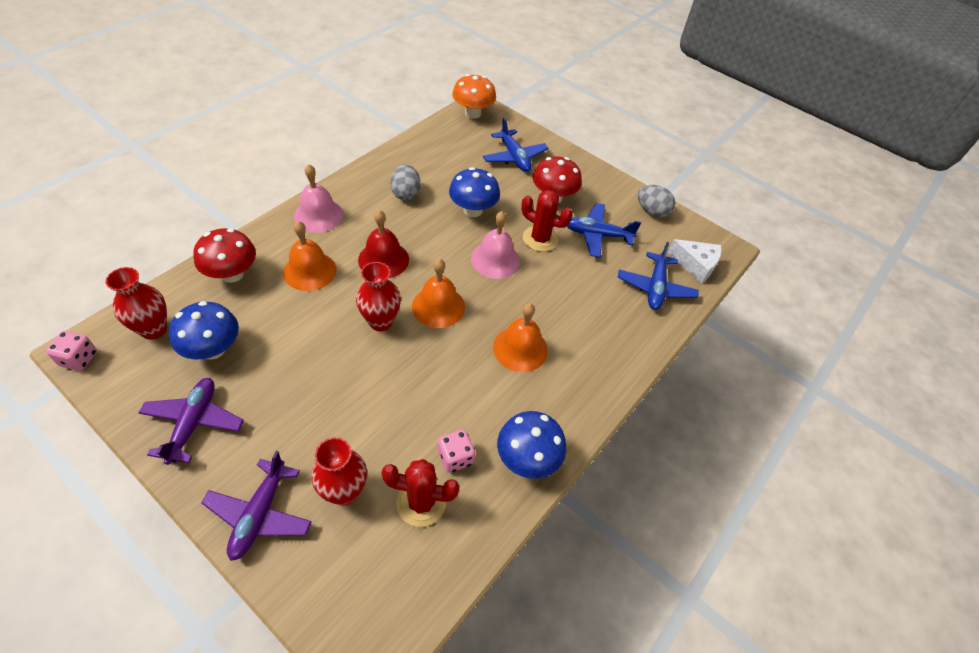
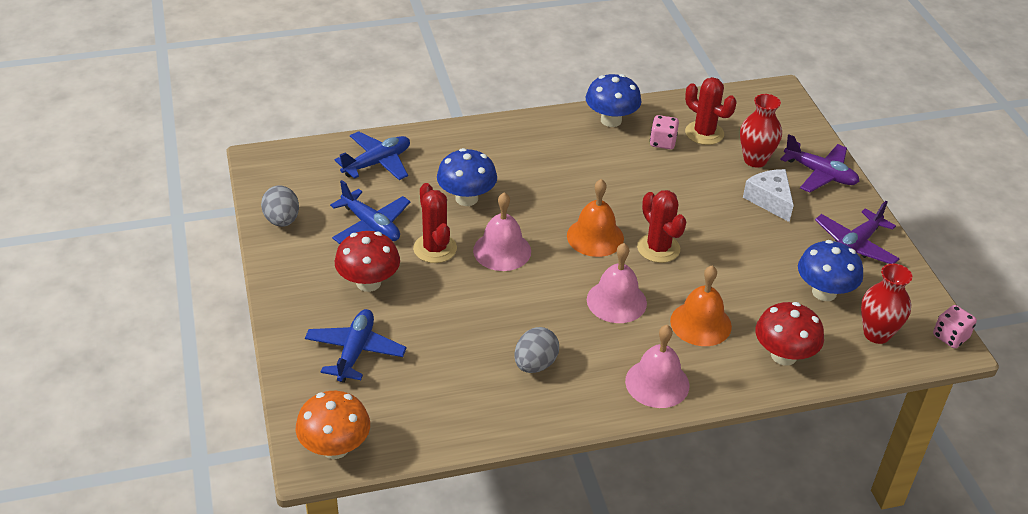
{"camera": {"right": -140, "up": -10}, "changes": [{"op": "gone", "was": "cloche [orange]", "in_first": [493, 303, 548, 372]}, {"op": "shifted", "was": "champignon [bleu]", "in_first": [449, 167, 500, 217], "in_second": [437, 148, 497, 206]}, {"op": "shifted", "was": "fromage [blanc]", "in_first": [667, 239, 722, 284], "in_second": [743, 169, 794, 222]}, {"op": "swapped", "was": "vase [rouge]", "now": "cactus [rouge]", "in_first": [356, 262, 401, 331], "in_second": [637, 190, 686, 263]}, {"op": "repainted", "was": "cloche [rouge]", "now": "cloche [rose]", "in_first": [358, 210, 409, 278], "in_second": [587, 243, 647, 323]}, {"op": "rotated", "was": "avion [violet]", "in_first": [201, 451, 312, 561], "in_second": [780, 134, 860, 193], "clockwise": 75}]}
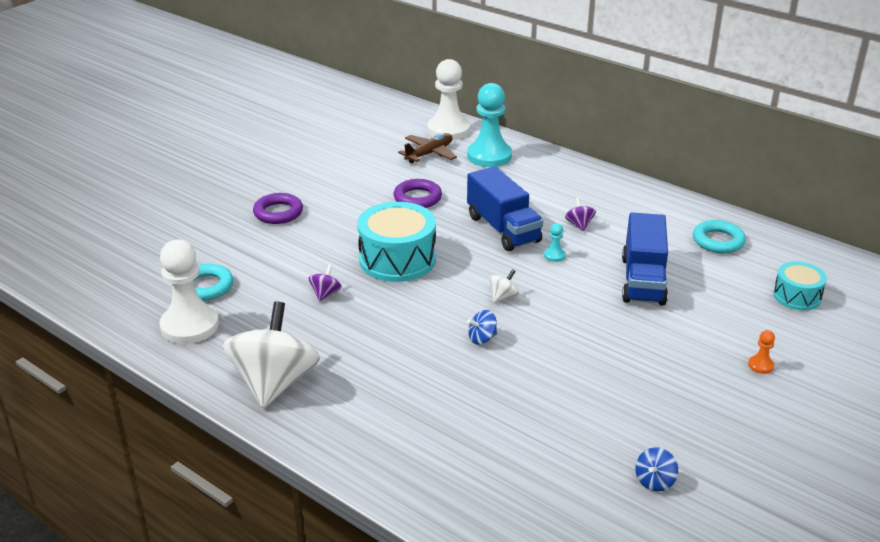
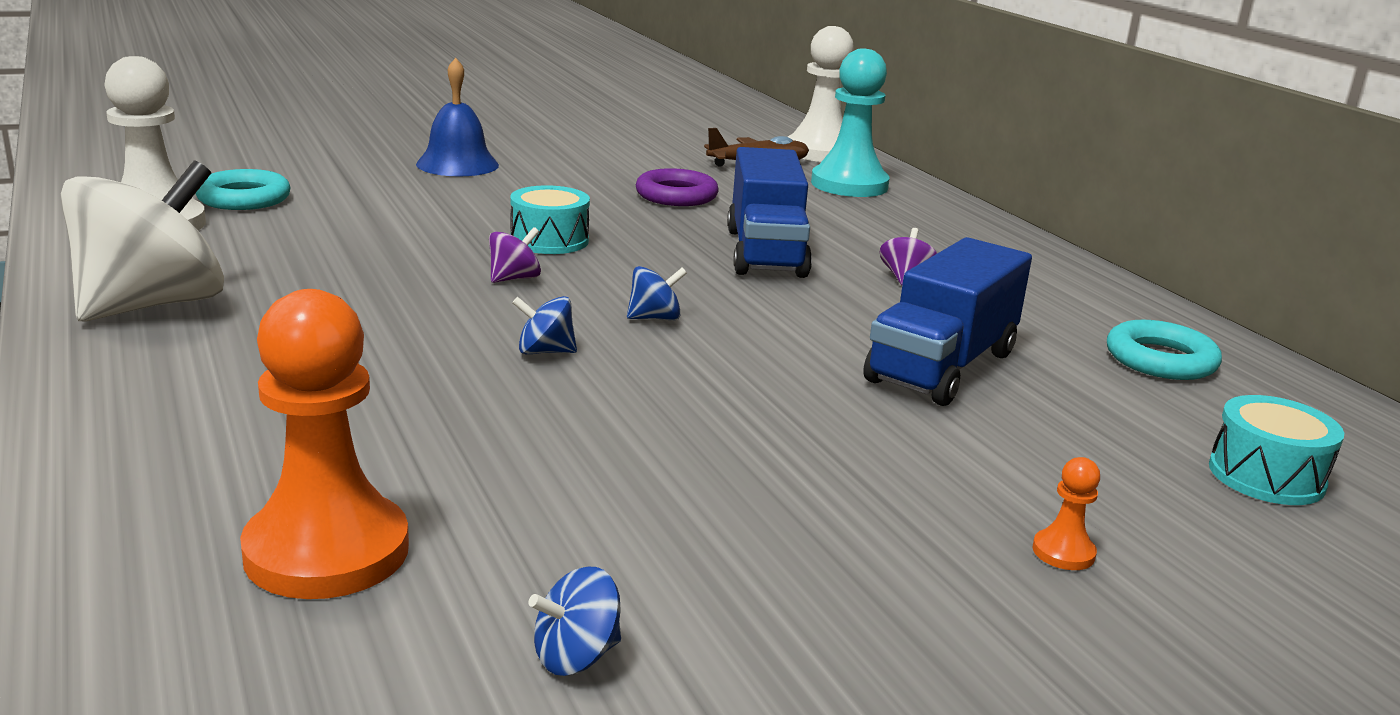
{"camera": {"right": 25, "up": -10}, "changes": [{"op": "gone", "was": "pion [turquoise]", "in_first": [544, 223, 566, 262]}, {"op": "new", "now": "pion [orange]", "in_second": [240, 289, 409, 599]}, {"op": "shifted", "was": "toupie [violet]", "in_first": [309, 265, 342, 302], "in_second": [489, 227, 541, 283]}, {"op": "swapped", "was": "anneau [violet]", "now": "cloche [bleu]", "in_first": [253, 193, 303, 224], "in_second": [416, 58, 499, 176]}, {"op": "repainted", "was": "toupie [blanc]", "now": "toupie [bleu]", "in_first": [489, 269, 519, 303], "in_second": [627, 266, 687, 320]}, {"op": "scaled", "was": "tambour [turquoise]", "in_first": [357, 202, 436, 282], "in_second": [510, 185, 590, 254], "ratio": 0.57}]}
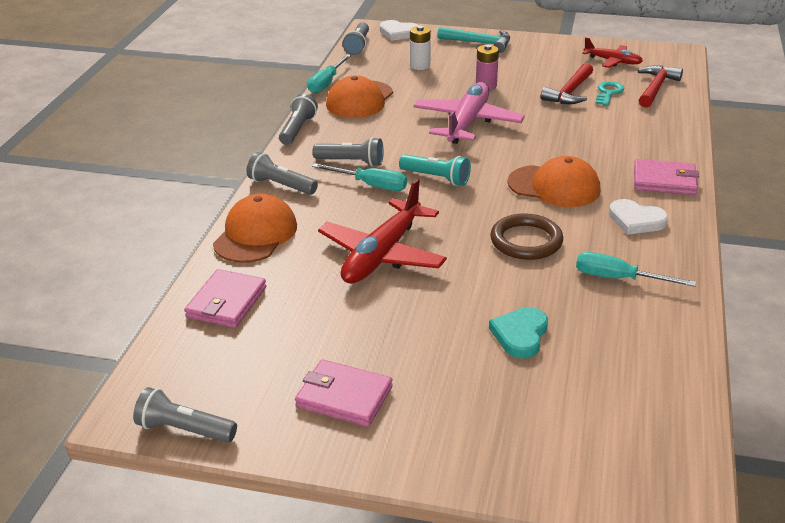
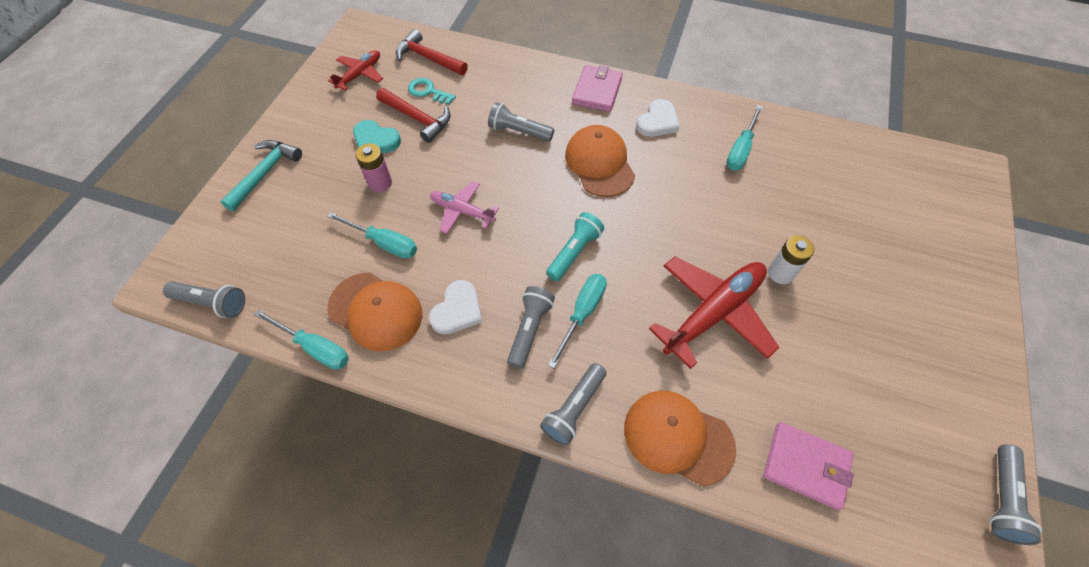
{"camera": {"right": -85, "up": 25}, "changes": [{"op": "gone", "was": "portefeuille [rose]", "in_first": [295, 359, 393, 427]}, {"op": "gone", "was": "anneau [marron]", "in_first": [490, 213, 563, 260]}, {"op": "new", "now": "tournevis [turquoise]", "in_second": [327, 212, 417, 259]}, {"op": "shifted", "was": "lampe de poche [gris]", "in_first": [279, 94, 318, 145], "in_second": [488, 102, 554, 142]}, {"op": "shifted", "was": "cœur [blanc]", "in_first": [380, 20, 419, 41], "in_second": [429, 280, 482, 334]}, {"op": "shifted", "was": "pile [blanc]", "in_first": [410, 26, 431, 70], "in_second": [768, 235, 814, 284]}, {"op": "shifted", "was": "cœur [turquoise]", "in_first": [489, 307, 548, 358], "in_second": [353, 120, 401, 153]}, {"op": "rotated", "was": "avion [rouge]", "in_first": [318, 179, 447, 284], "in_second": [649, 256, 780, 369], "clockwise": -75}, {"op": "rotated", "was": "casquette [orange]", "in_first": [508, 156, 600, 207], "in_second": [565, 125, 635, 197], "clockwise": -45}, {"op": "scaled", "was": "avion [rose]", "in_first": [413, 82, 525, 144], "in_second": [430, 181, 499, 234], "ratio": 0.56}]}
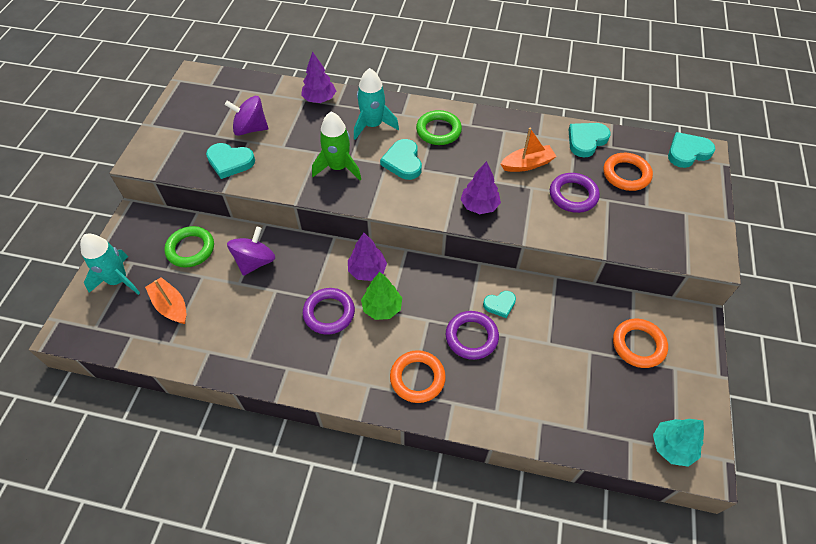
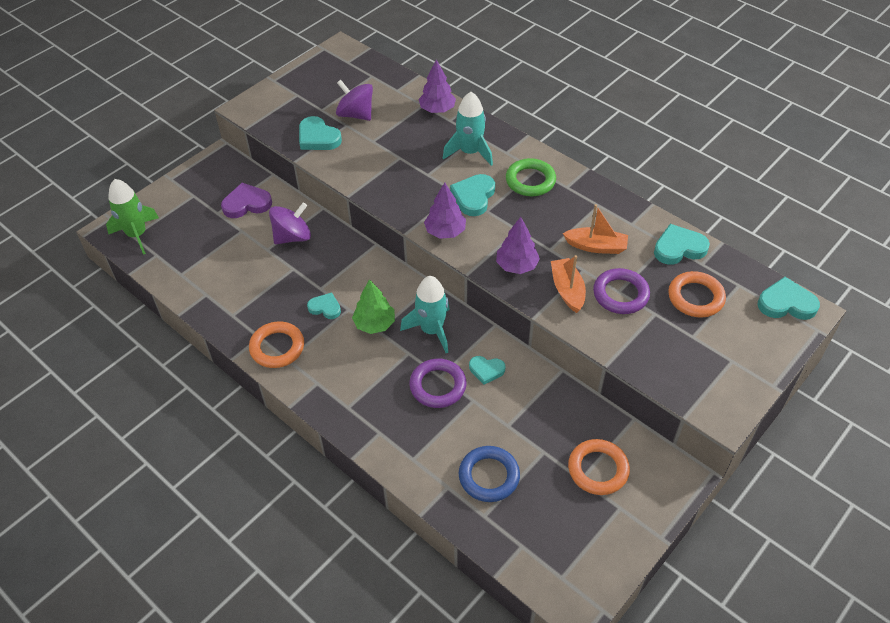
{"camera": {"right": 30, "up": -5}, "changes": [{"op": "gone", "was": "arbre [turquoise]", "in_first": [653, 419, 704, 467]}, {"op": "new", "now": "anneau [bleu]", "in_second": [459, 446, 520, 502]}, {"op": "shifted", "was": "fusée [turquoise]", "in_first": [80, 234, 140, 295], "in_second": [400, 276, 450, 353]}, {"op": "shifted", "was": "bateau [orange]", "in_first": [145, 277, 186, 324], "in_second": [551, 255, 586, 313]}, {"op": "shifted", "was": "fusée [vert]", "in_first": [312, 112, 361, 180], "in_second": [106, 179, 159, 255]}, {"op": "shifted", "was": "arbre [violet]", "in_first": [348, 233, 387, 281], "in_second": [424, 182, 466, 239]}, {"op": "shifted", "was": "anneau [orange]", "in_first": [390, 350, 446, 403], "in_second": [249, 321, 304, 368]}, {"op": "swapped", "was": "anneau [vert]", "now": "cœur [violet]", "in_first": [164, 226, 214, 267], "in_second": [221, 183, 272, 218]}, {"op": "swapped", "was": "anneau [violet]", "now": "cœur [turquoise]", "in_first": [303, 288, 355, 335], "in_second": [307, 293, 341, 319]}]}
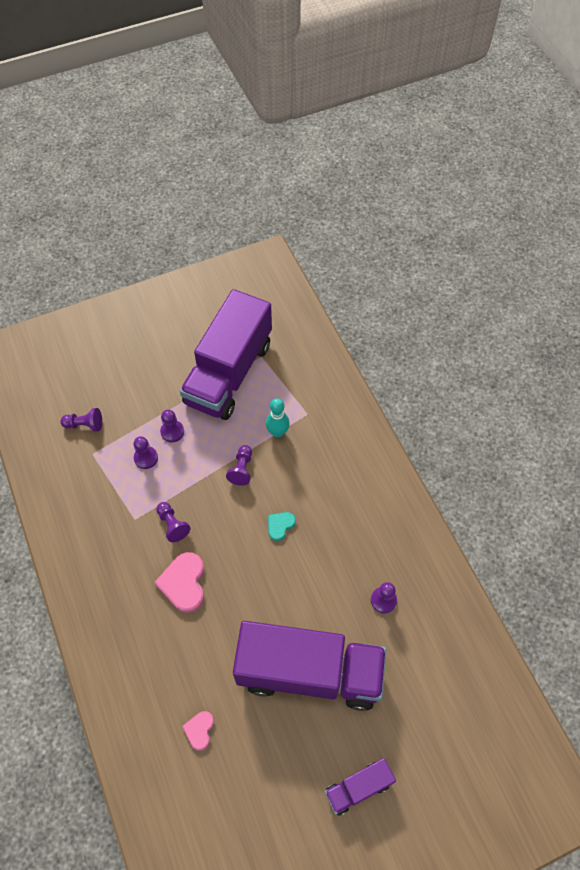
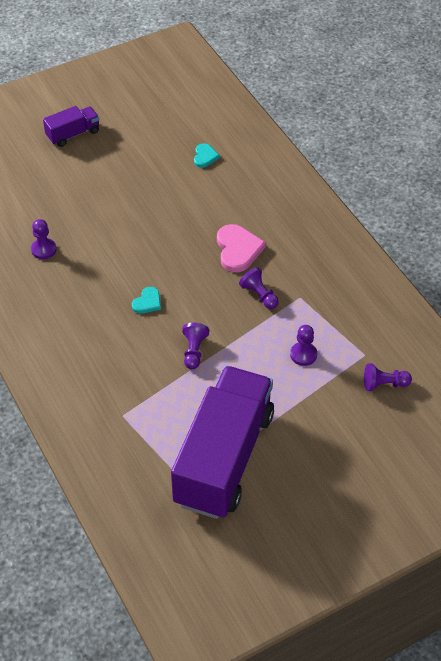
{"camera": {"right": 175, "up": -10}, "changes": [{"op": "gone", "was": "pion [violet]", "in_first": [160, 409, 184, 442]}, {"op": "gone", "was": "camion [violet]", "in_first": [233, 621, 386, 711]}, {"op": "gone", "was": "quille [turquoise]", "in_first": [266, 398, 290, 438]}, {"op": "repainted", "was": "cœur [rose]", "now": "cœur [turquoise]", "in_first": [182, 711, 214, 750], "in_second": [194, 143, 220, 168]}]}
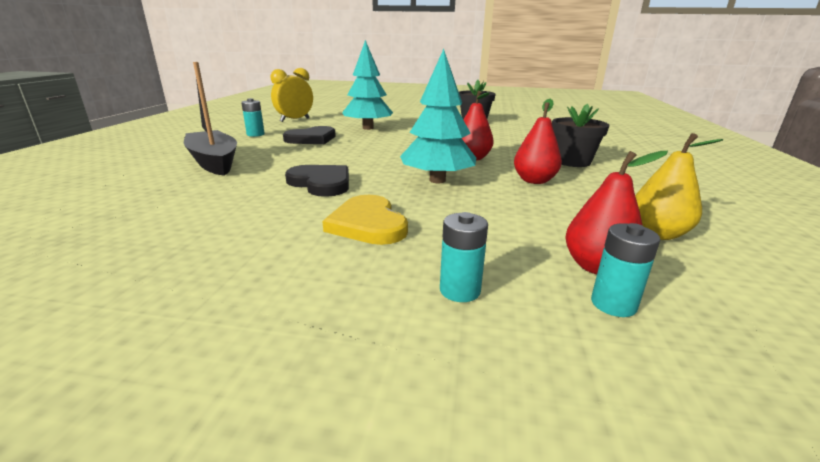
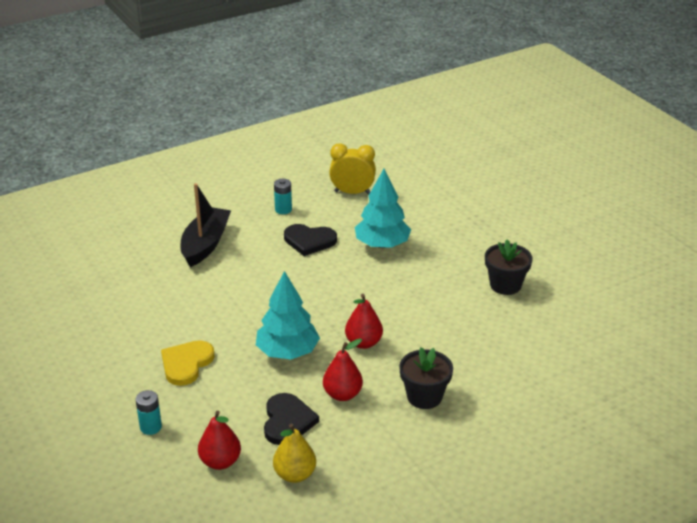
{"camera": {"right": 50, "up": 10}, "changes": [{"op": "gone", "was": "pile [turquoise]", "in_first": [591, 223, 660, 317]}, {"op": "shifted", "was": "cœur [noir]", "in_first": [285, 165, 349, 197], "in_second": [264, 393, 319, 445]}]}
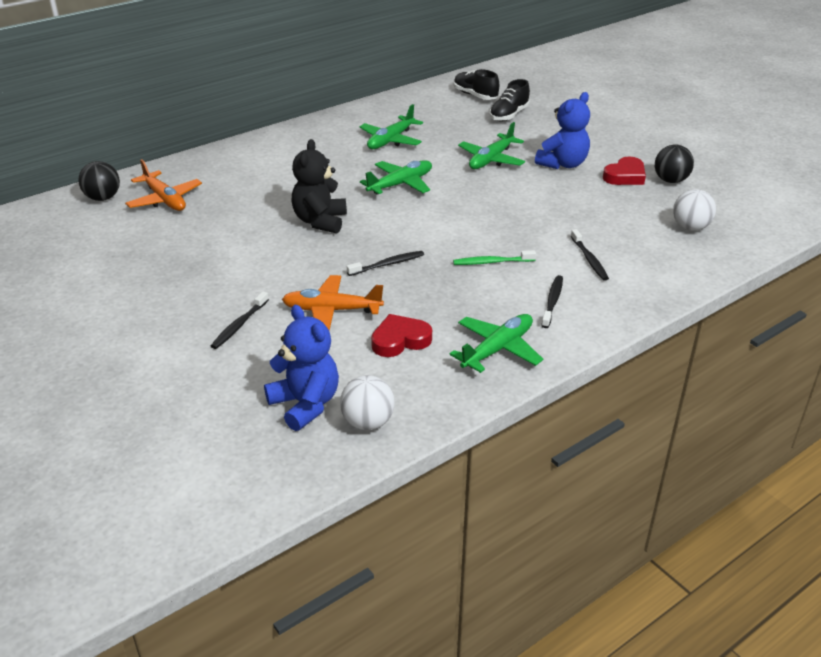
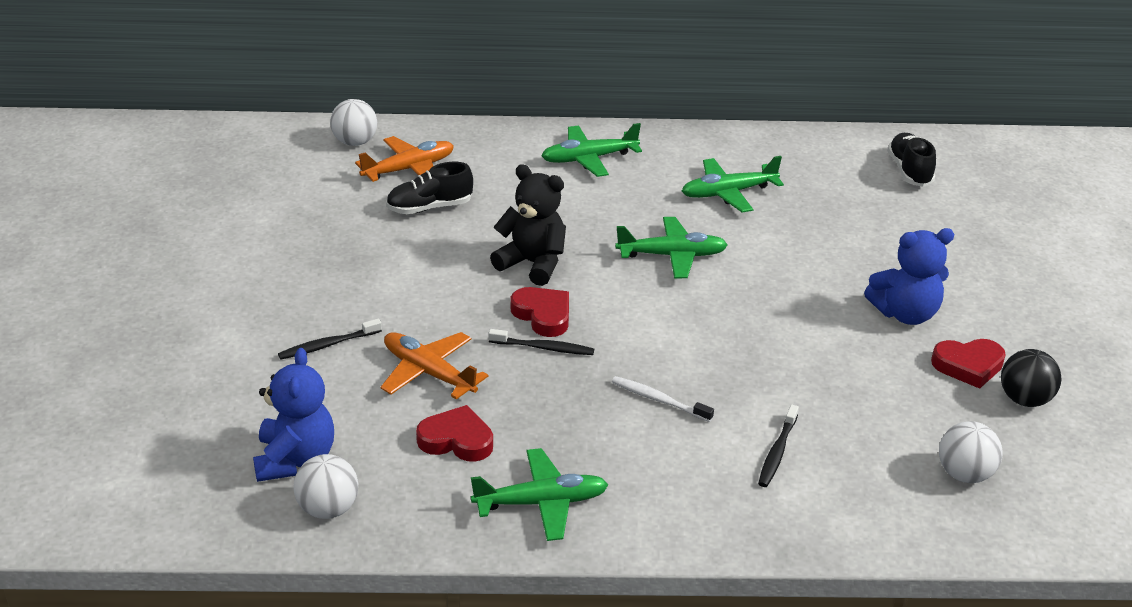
{"camera": {"right": 35, "up": 0}, "changes": [{"op": "gone", "was": "brosse à dents [noir]", "in_first": [541, 275, 563, 328]}, {"op": "new", "now": "cœur [rouge]", "in_second": [510, 287, 569, 337]}, {"op": "shifted", "was": "avion [vert]", "in_first": [458, 122, 525, 169], "in_second": [542, 123, 642, 177]}, {"op": "shifted", "was": "chaussure [noir]", "in_first": [490, 79, 530, 121], "in_second": [386, 162, 473, 214]}, {"op": "repainted", "was": "balle [noir]", "now": "balle [blanc]", "in_first": [78, 161, 120, 201], "in_second": [330, 99, 377, 146]}, {"op": "repainted", "was": "brosse à dents [vert]", "now": "brosse à dents [blanc]", "in_first": [453, 250, 536, 265], "in_second": [612, 376, 714, 422]}, {"op": "rotated", "was": "avion [orange]", "in_first": [125, 159, 202, 211], "in_second": [355, 136, 454, 182], "clockwise": -120}, {"op": "rotated", "was": "ours en peluche [noir]", "in_first": [291, 139, 347, 234], "in_second": [490, 164, 566, 286], "clockwise": 75}]}
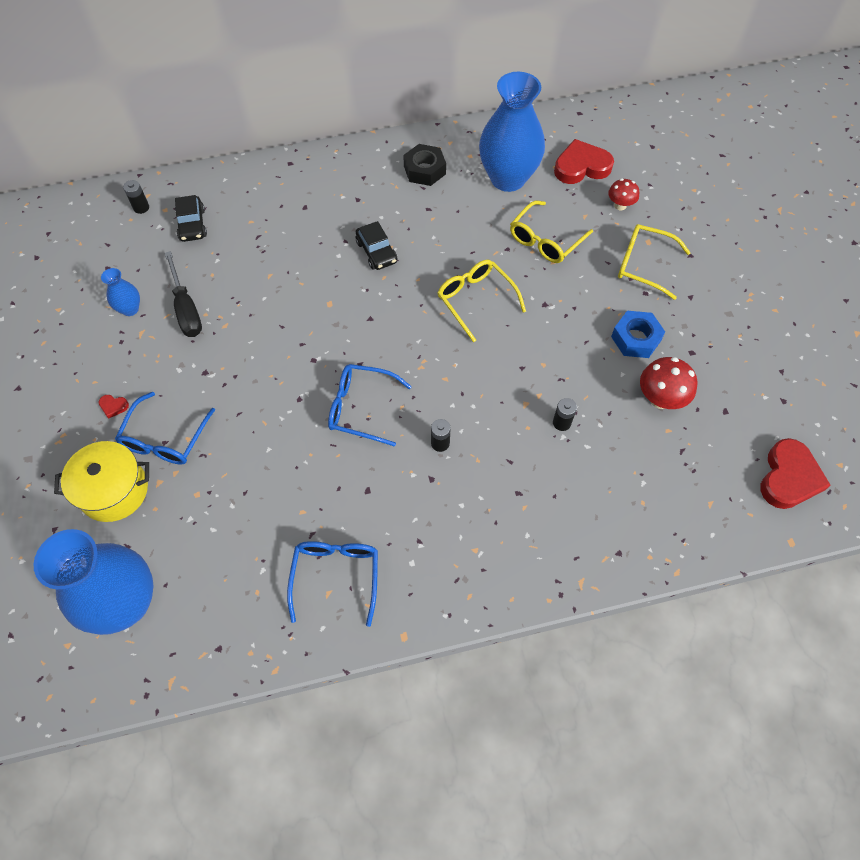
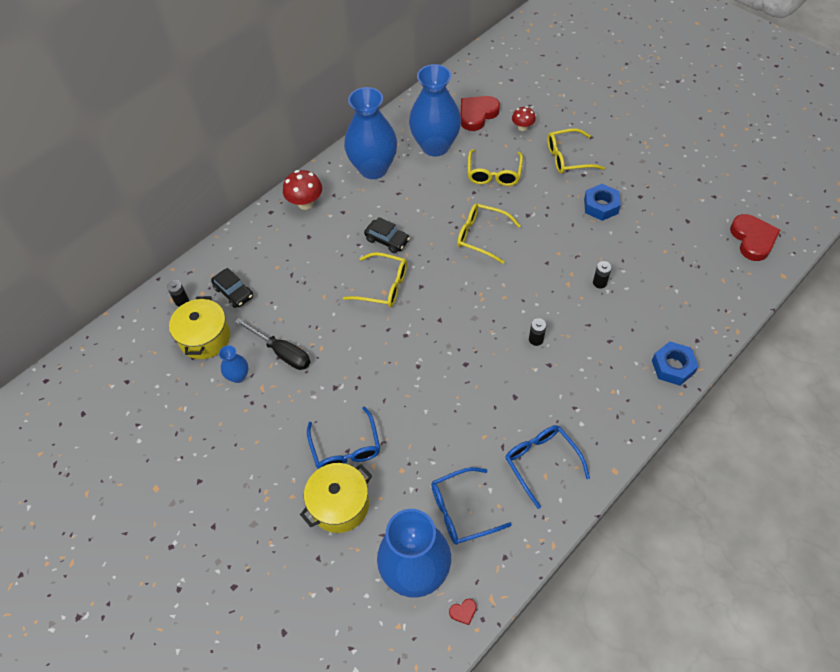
{"camera": {"right": -30, "up": -5}, "changes": [{"op": "new", "now": "marmite [jaune]", "in_second": [169, 296, 230, 359]}, {"op": "new", "now": "lunettes [jaune]", "in_second": [343, 252, 407, 307]}, {"op": "new", "now": "écrou [bleu]", "in_second": [652, 341, 699, 386]}, {"op": "shifted", "was": "cœur [rouge]", "in_first": [98, 395, 129, 419], "in_second": [449, 599, 477, 625]}, {"op": "shifted", "was": "lunettes [bleu]", "in_first": [328, 364, 412, 447], "in_second": [431, 467, 512, 545]}, {"op": "shifted", "was": "champignon [rouge]", "in_first": [640, 357, 697, 409], "in_second": [283, 170, 322, 210]}, {"op": "swapped", "was": "écrou [noir]", "now": "vase [bleu]", "in_first": [403, 144, 446, 186], "in_second": [344, 87, 397, 179]}]}
